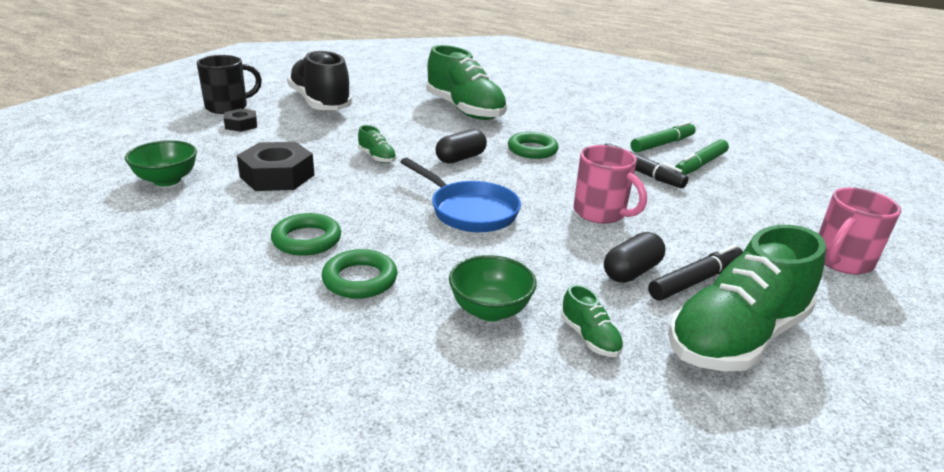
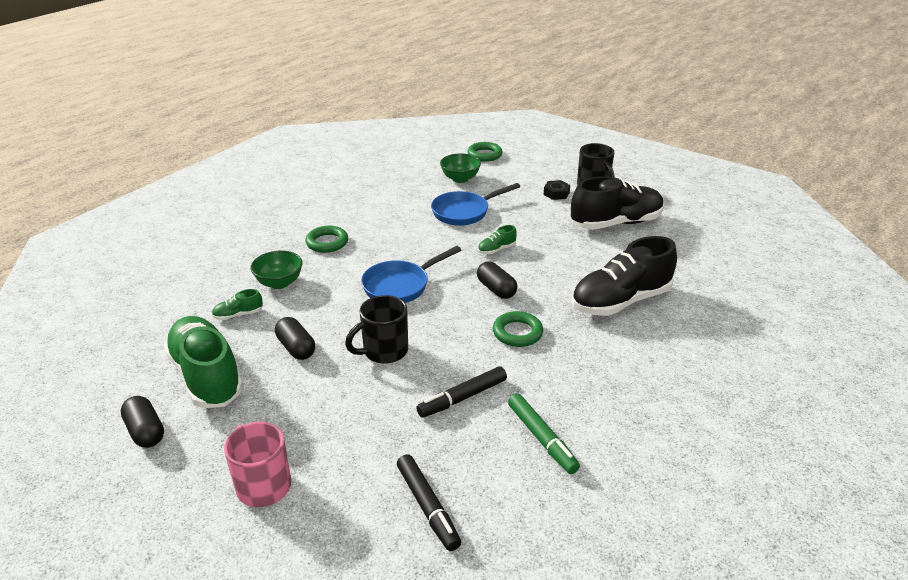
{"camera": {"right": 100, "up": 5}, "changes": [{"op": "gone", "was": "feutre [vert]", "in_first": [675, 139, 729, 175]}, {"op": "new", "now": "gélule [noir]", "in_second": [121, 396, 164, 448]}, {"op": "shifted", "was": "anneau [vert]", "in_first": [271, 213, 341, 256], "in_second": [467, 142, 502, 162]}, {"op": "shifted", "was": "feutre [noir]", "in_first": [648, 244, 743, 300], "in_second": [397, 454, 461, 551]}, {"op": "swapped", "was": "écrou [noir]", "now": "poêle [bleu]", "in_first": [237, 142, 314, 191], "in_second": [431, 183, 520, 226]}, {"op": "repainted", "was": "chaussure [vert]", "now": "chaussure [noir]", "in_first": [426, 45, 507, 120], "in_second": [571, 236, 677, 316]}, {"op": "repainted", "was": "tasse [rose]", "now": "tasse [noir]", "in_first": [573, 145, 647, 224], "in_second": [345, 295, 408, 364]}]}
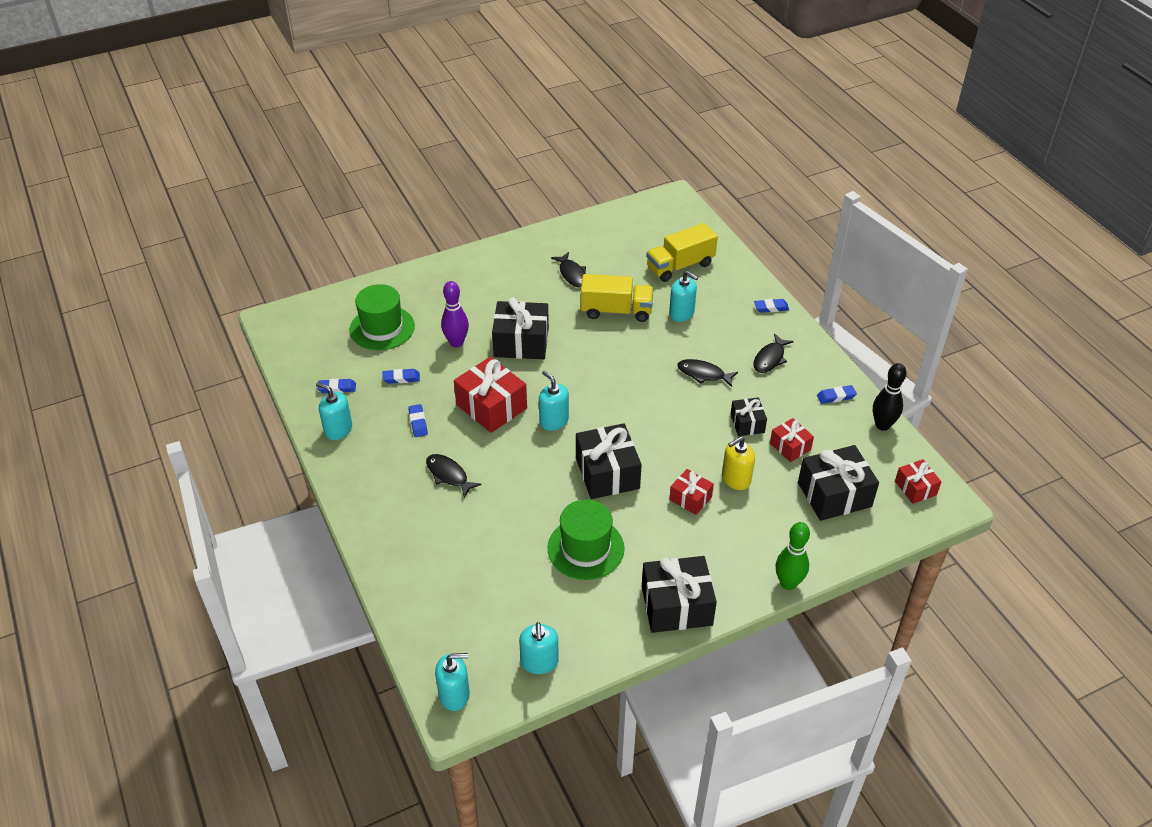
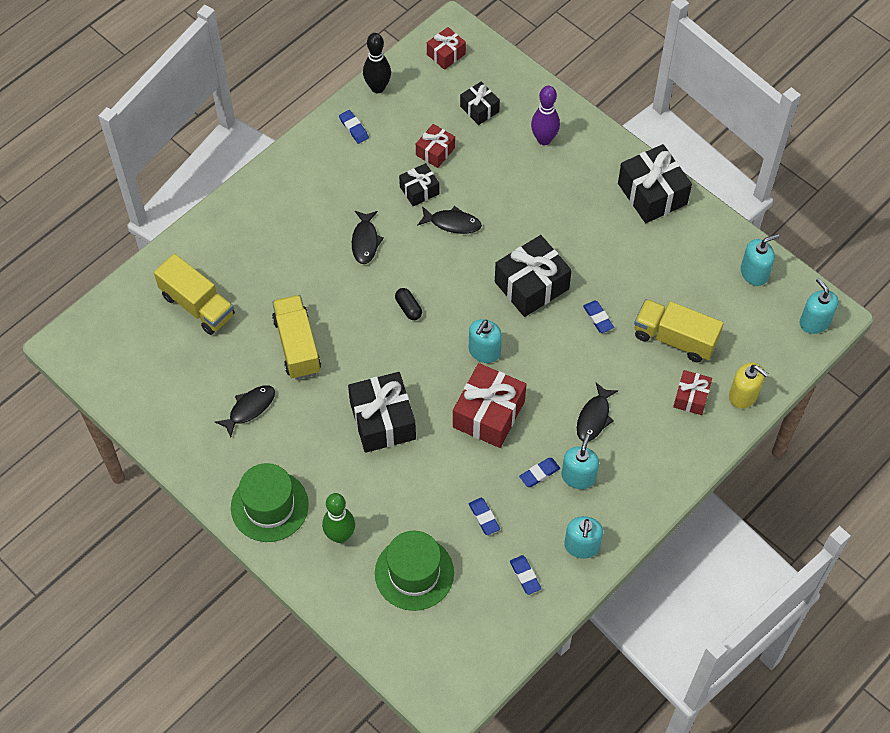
{"camera": {"right": -110, "up": 15}, "changes": [{"op": "new", "now": "gélule [noir]", "in_second": [395, 288, 422, 320]}, {"op": "new", "now": "camion [jaune]", "in_second": [634, 299, 724, 362]}, {"op": "shifted", "was": "quille [violet]", "in_first": [441, 281, 469, 347], "in_second": [531, 86, 560, 145]}, {"op": "shifted", "was": "chapeau [vert]", "in_first": [547, 499, 625, 580], "in_second": [231, 463, 309, 542]}, {"op": "shifted", "was": "distributeur de savon [turquoise]", "in_first": [669, 271, 698, 322], "in_second": [562, 434, 599, 489]}, {"op": "shifted", "was": "cadeau [rouge]", "in_first": [669, 469, 714, 515], "in_second": [673, 370, 712, 415]}, {"op": "shifted", "was": "distributeur de savon [jaune]", "in_first": [722, 437, 755, 490], "in_second": [729, 363, 768, 409]}, {"op": "shifted", "was": "gomme [bleu]", "in_first": [754, 299, 789, 313], "in_second": [583, 301, 614, 333]}, {"op": "shifted", "was": "poisson [noir]", "in_first": [754, 334, 794, 373], "in_second": [417, 206, 482, 234]}, {"op": "shifted", "was": "quille [vert]", "in_first": [776, 522, 810, 590], "in_second": [322, 493, 355, 543]}, {"op": "scaled", "was": "cadeau [noir]", "in_first": [798, 445, 879, 521], "in_second": [460, 82, 500, 125], "ratio": 0.56}]}
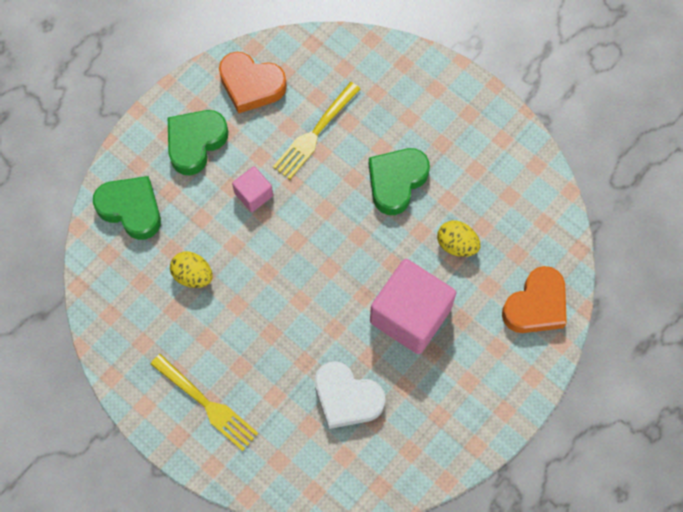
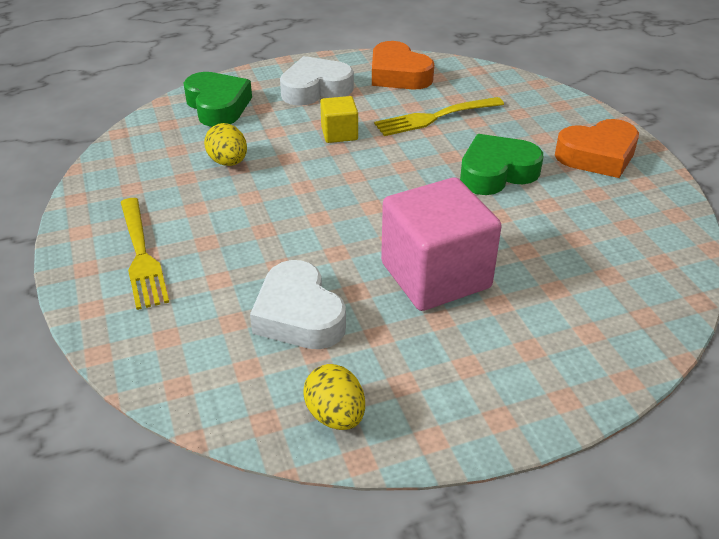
{"camera": {"right": 30, "up": -30}, "changes": [{"op": "shifted", "was": "œuf [jaune]", "in_first": [437, 220, 481, 257], "in_second": [303, 364, 365, 430]}, {"op": "shifted", "was": "cœur [orange]", "in_first": [502, 266, 567, 333], "in_second": [555, 119, 639, 178]}, {"op": "repainted", "was": "cœur [vert]", "now": "cœur [blanc]", "in_first": [168, 110, 228, 176], "in_second": [280, 56, 354, 106]}, {"op": "repainted", "was": "cube [rose]", "now": "cube [jaune]", "in_first": [232, 166, 273, 212], "in_second": [320, 96, 358, 143]}]}
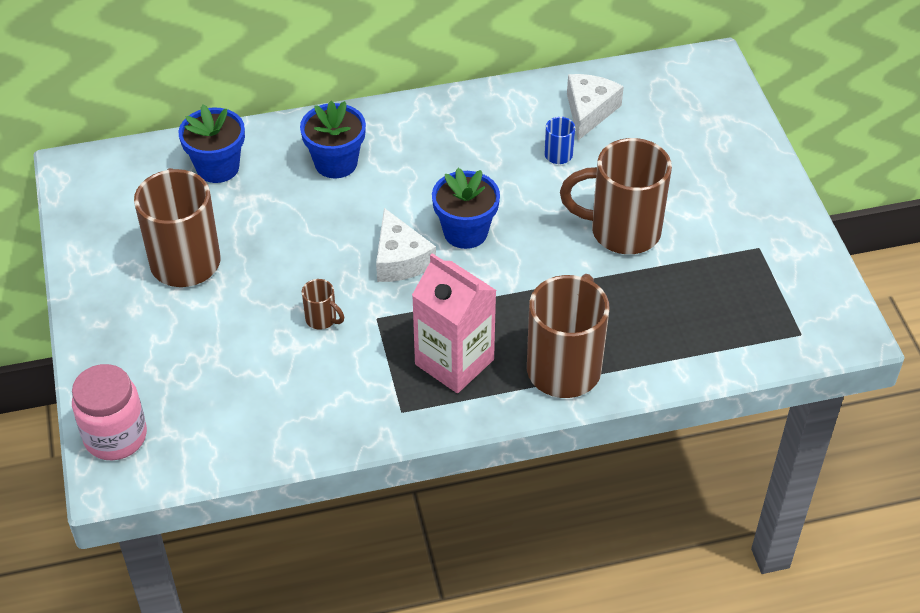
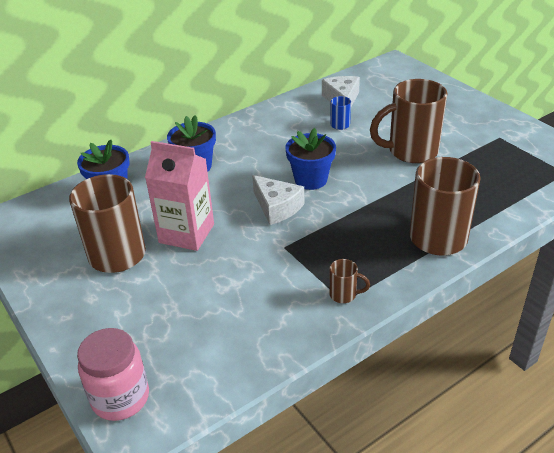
{"camera": {"right": -20, "up": -10}, "changes": [{"op": "shifted", "was": "tasse [marron]", "in_first": [302, 279, 344, 330], "in_second": [329, 259, 370, 303]}, {"op": "shifted", "was": "brique de lait [rose]", "in_first": [412, 253, 497, 393], "in_second": [145, 141, 214, 251]}]}
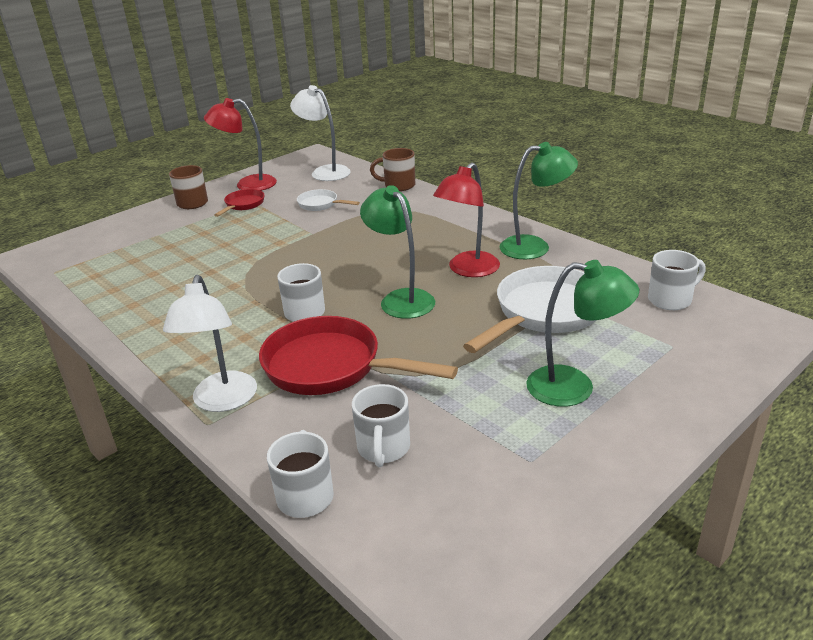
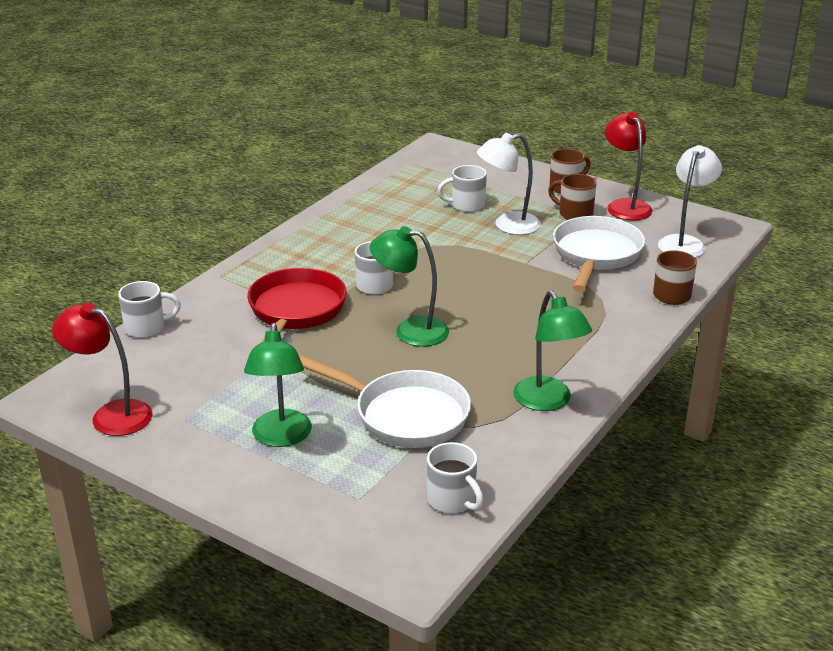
{"camera": {"right": 75, "up": 0}, "changes": [{"op": "shifted", "was": "lampe [blanc]", "in_first": [163, 275, 257, 412], "in_second": [477, 133, 541, 235]}, {"op": "shifted", "was": "tasse [blanc]", "in_first": [352, 384, 410, 467], "in_second": [437, 165, 487, 212]}, {"op": "shifted", "was": "lampe [rouge]", "in_first": [433, 162, 500, 277], "in_second": [52, 303, 153, 436]}, {"op": "swapped", "was": "poêle [rouge]", "now": "tasse [marron]", "in_first": [214, 189, 264, 217], "in_second": [548, 174, 597, 220]}, {"op": "rotated", "was": "lampe [vert]", "in_first": [360, 185, 435, 319], "in_second": [370, 226, 449, 347], "clockwise": -120}, {"op": "scaled", "was": "poêle [blanc]", "in_first": [297, 189, 360, 211], "in_second": [553, 216, 645, 292], "ratio": 2.02}]}
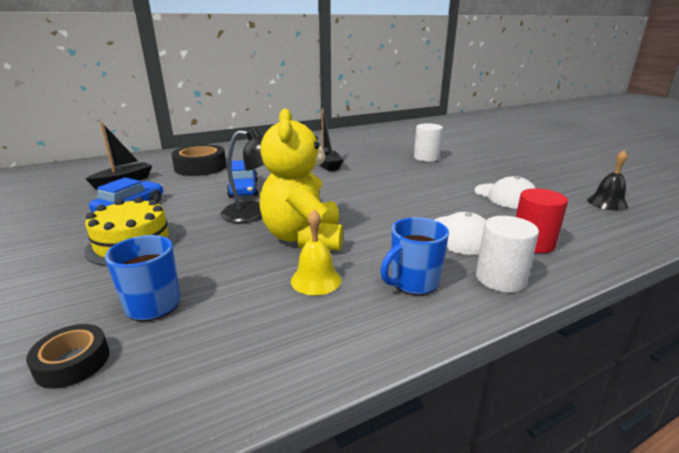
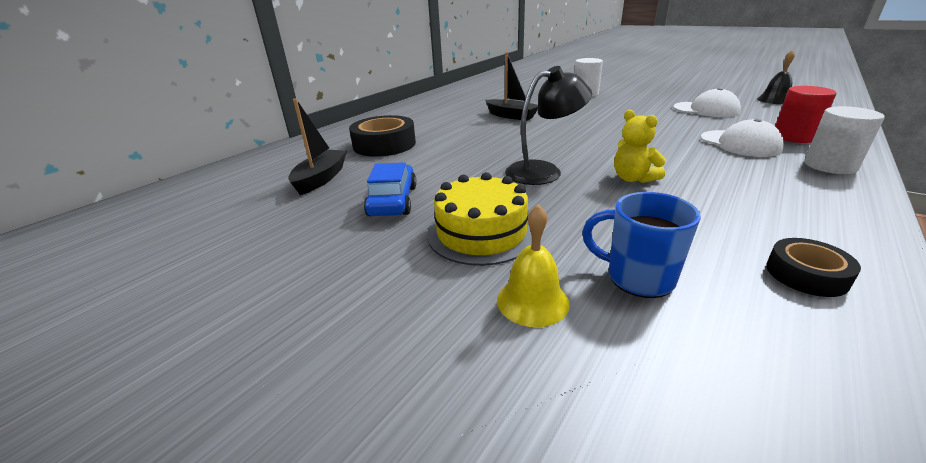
{"camera": {"right": -25, "up": 5}, "changes": [{"op": "gone", "was": "voiture [bleu]", "in_first": [227, 160, 258, 198]}, {"op": "gone", "was": "tasse [bleu]", "in_first": [381, 217, 449, 295]}, {"op": "shifted", "was": "ruban adhésif [noir]", "in_first": [26, 324, 109, 389], "in_second": [766, 238, 861, 297]}, {"op": "shifted", "was": "cloche [jaune]", "in_first": [291, 210, 342, 295], "in_second": [497, 204, 570, 327]}, {"op": "scaled", "was": "ours en peluche [jaune]", "in_first": [259, 108, 343, 251], "in_second": [614, 110, 666, 183], "ratio": 0.51}]}
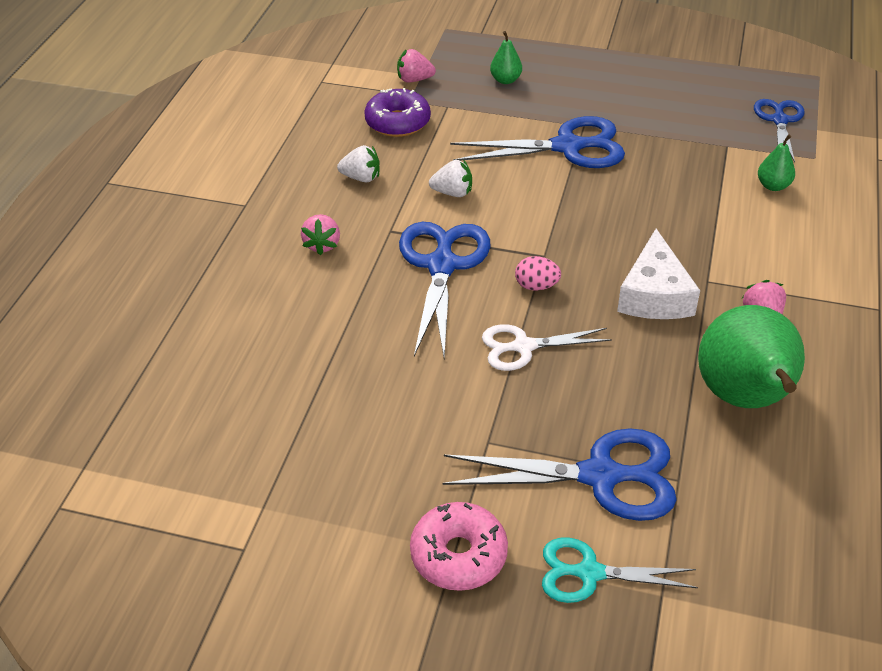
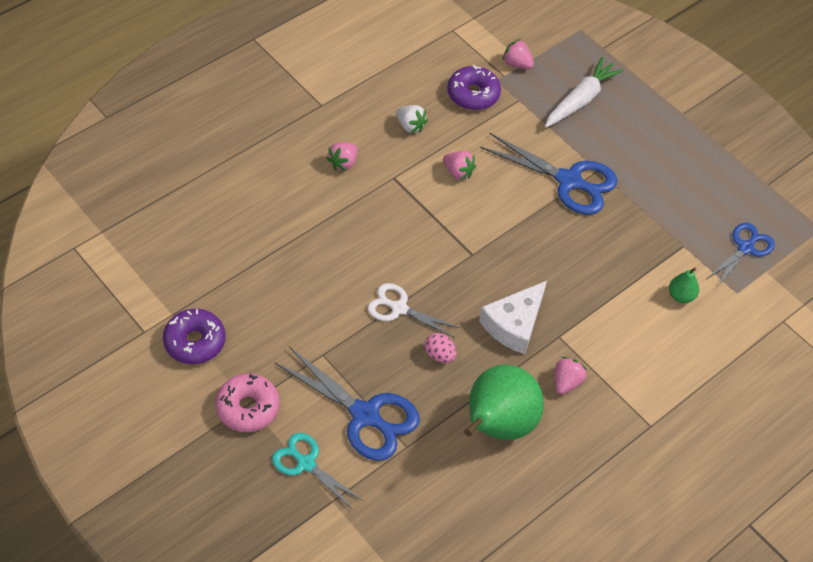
{"camera": {"right": 30, "up": 10}, "changes": [{"op": "gone", "was": "ciseaux [bleu]", "in_first": [399, 222, 491, 357]}, {"op": "new", "now": "beignet [violet]", "in_second": [163, 309, 226, 364]}, {"op": "shifted", "was": "œuf [rose]", "in_first": [515, 256, 561, 291], "in_second": [425, 333, 457, 363]}, {"op": "swapped", "was": "poire [vert]", "now": "carotte [blanc]", "in_first": [490, 31, 522, 84], "in_second": [545, 57, 624, 128]}, {"op": "repainted", "was": "fraise [blanc]", "now": "fraise [rose]", "in_first": [429, 160, 472, 197], "in_second": [443, 151, 476, 181]}]}
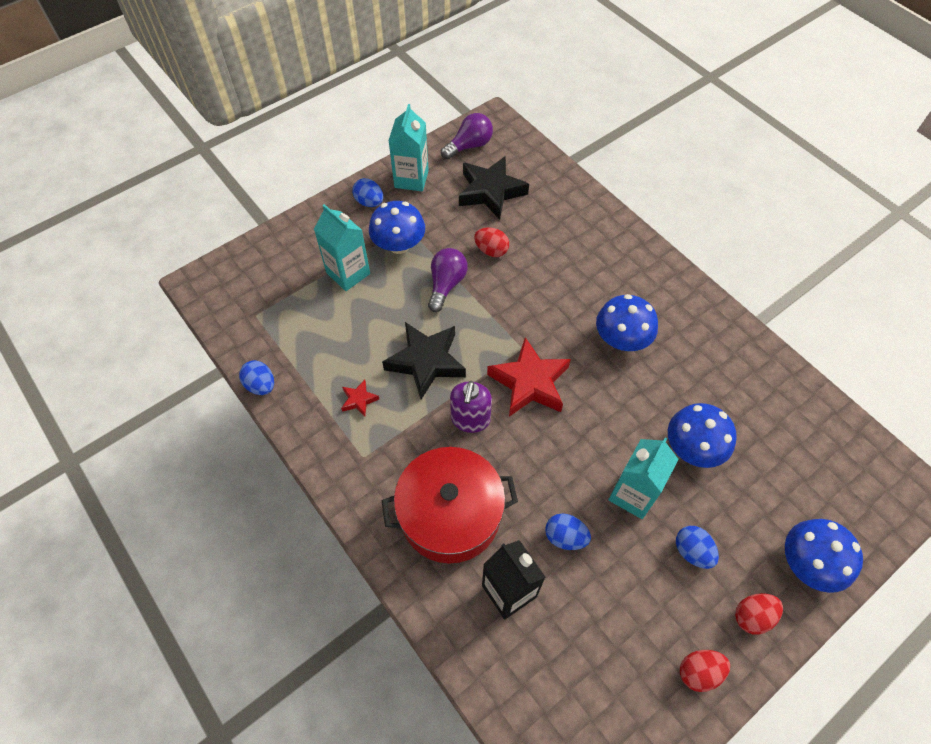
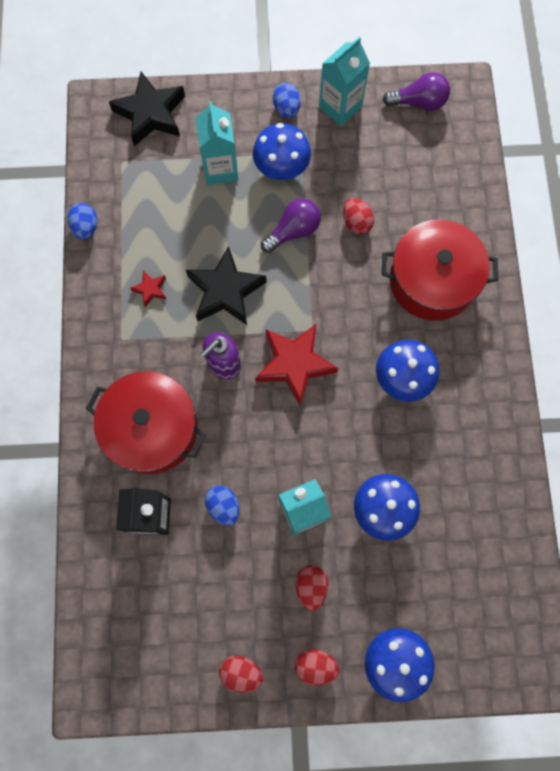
{"camera": {"right": 35, "up": 15}, "changes": [{"op": "new", "now": "marmite [rouge]", "in_second": [382, 219, 498, 321]}, {"op": "shifted", "was": "étoile [noir]", "in_first": [459, 156, 529, 220], "in_second": [109, 72, 185, 146]}, {"op": "repainted", "was": "œuf [bleu]", "now": "œuf [rouge]", "in_first": [676, 526, 719, 569], "in_second": [296, 565, 328, 611]}]}
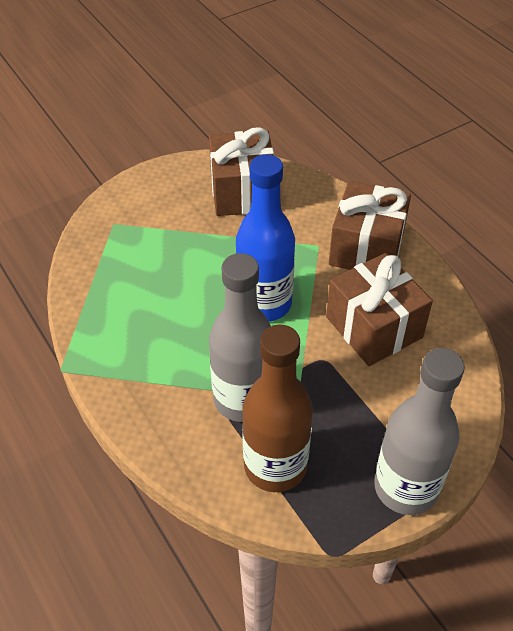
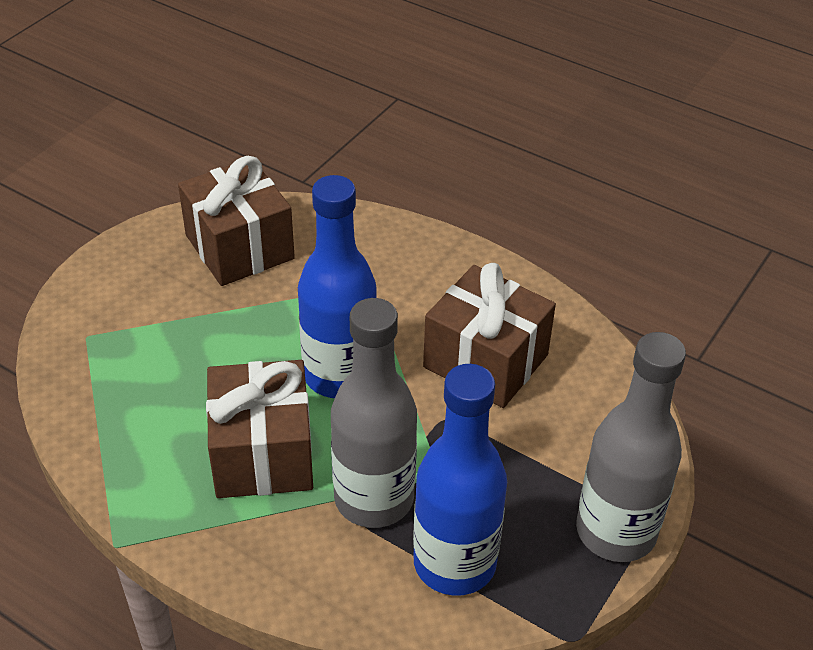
{"camera": {"right": -25, "up": -5}, "changes": [{"op": "shifted", "was": "cadeau [marron]", "in_first": [329, 181, 411, 270], "in_second": [206, 360, 313, 498]}, {"op": "repainted", "was": "bouteille [marron]", "now": "bouteille [bleu]", "in_first": [242, 324, 313, 492], "in_second": [413, 364, 507, 596]}]}
